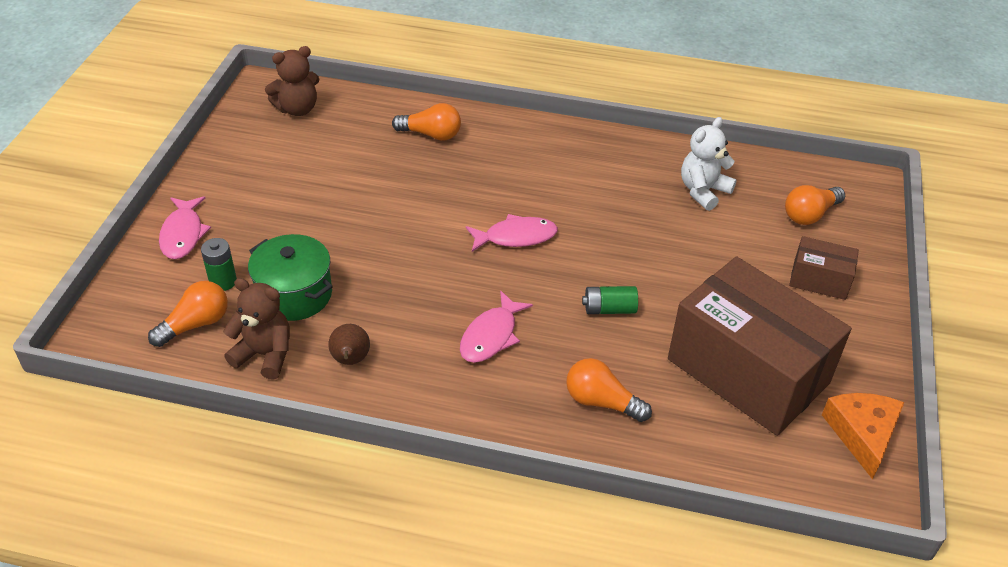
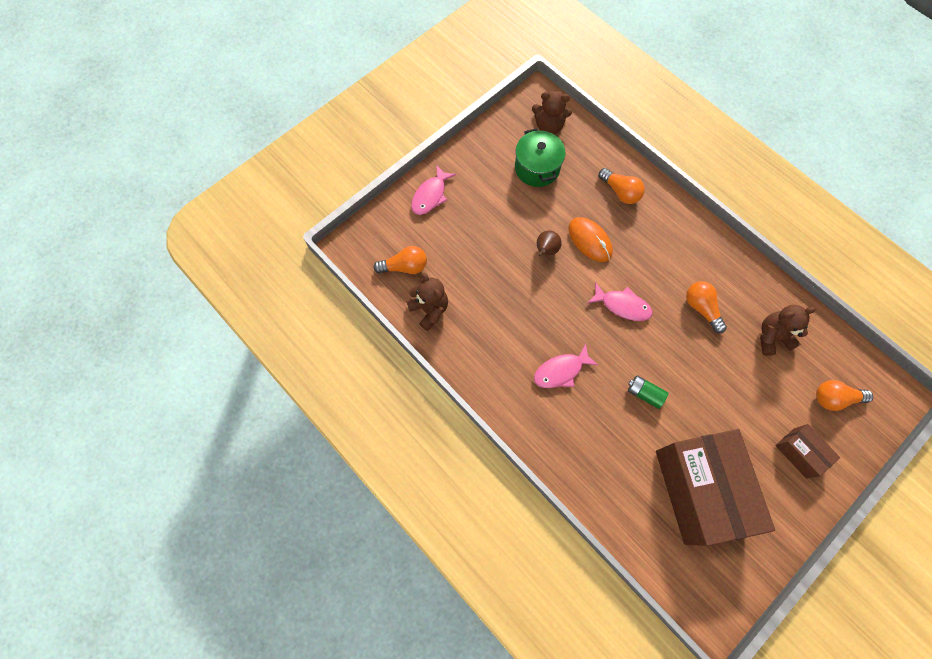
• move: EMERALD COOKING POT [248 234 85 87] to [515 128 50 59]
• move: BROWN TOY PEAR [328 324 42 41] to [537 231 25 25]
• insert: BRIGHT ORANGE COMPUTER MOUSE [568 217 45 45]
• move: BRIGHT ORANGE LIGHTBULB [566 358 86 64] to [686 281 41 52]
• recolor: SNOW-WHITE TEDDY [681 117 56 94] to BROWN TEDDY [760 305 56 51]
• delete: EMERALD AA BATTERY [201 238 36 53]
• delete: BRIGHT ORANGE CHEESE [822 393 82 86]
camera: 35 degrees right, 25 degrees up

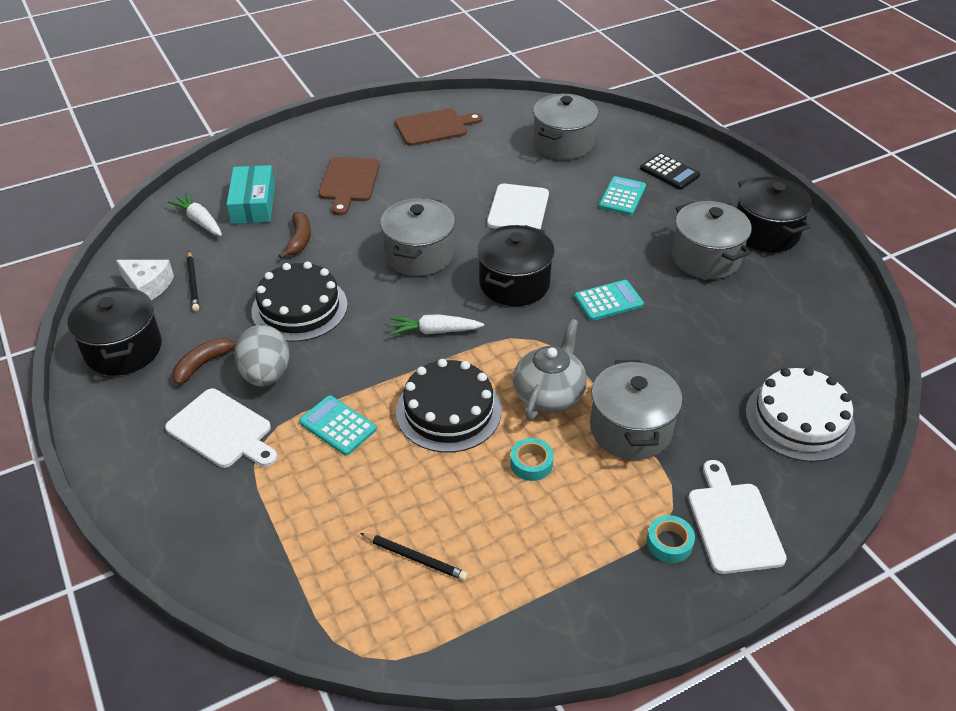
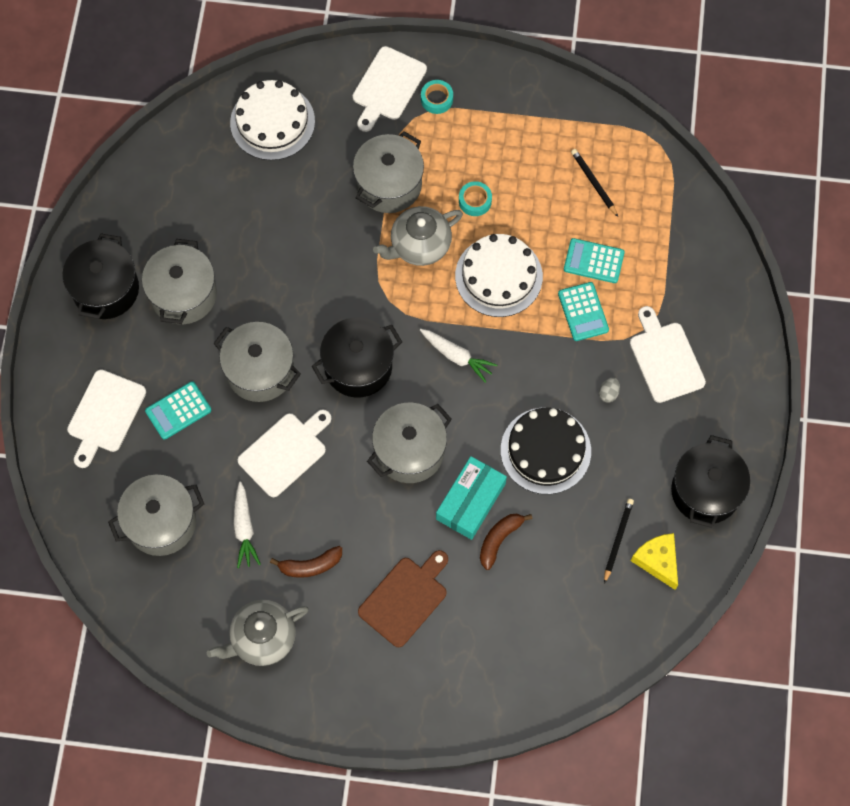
• replace: JET-BLACK POCKET CALCULATOR [640 153 60 37] to SNOW-WHITE BREAD BOARD [67 370 79 98]
• replace: BROWN BREAD BOARD [395 108 87 38] to ASH-GREY TEA POT [207 600 102 66]
• insert: ASH-GREY COOKING POT [213 322 88 80]
• move: SNOW-WHITE CARROT [168 193 54 43] to [233 481 28 87]
• move: BROWN BANANA FRUIT [172 338 65 47] to [270 546 72 32]
• move: TEAL BOX [226 165 49 59] to [436 456 71 84]
• recolor: JET-BLACK GATEAU [396 359 106 94] to SNOW-WHITE GATEAU [455 234 88 83]
• move: TEAL POCKET CALCULATOR [574 280 70 41] to [564 238 61 45]
• resize: ASH-GREY TOY EGG [234 325 55 61] = [599 377 21 26] x0.42
• recolor: SNOW-WHITE CHEESE [116 260 58 40] to GOLDEN CHEESE [631 533 47 57]
camera: 145 degrees left, 25 degrees up

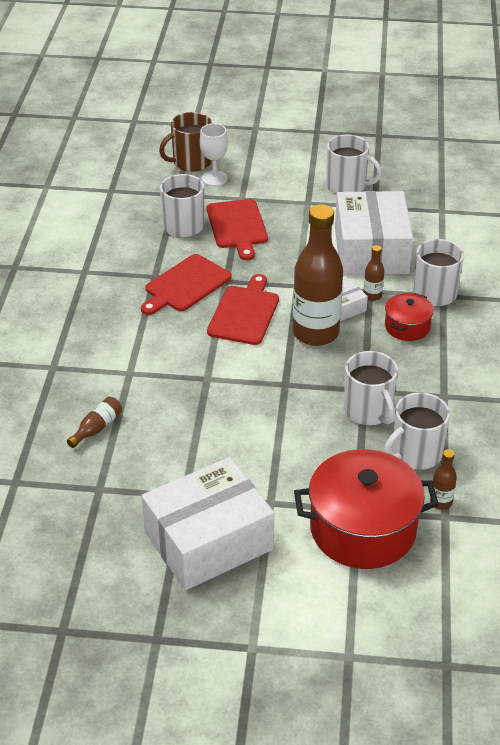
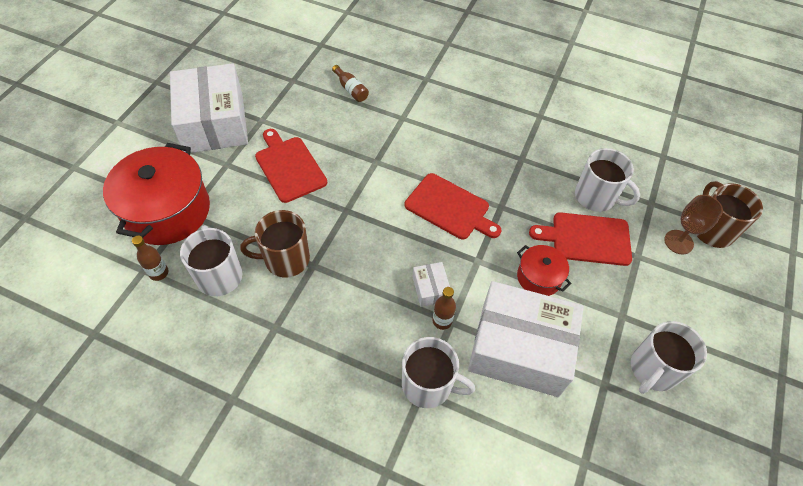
• recolor: SNOW-WHITE TEA MUG [344 351 54 74] to BROWN TEA MUG [240 210 70 67]
• move: SCARLET BREAD BOARD [141 254 91 61] to [255 129 72 74]
• move: SCARLET COOKING POT [385 293 49 48] to [517 245 54 51]
• recolor: SNOW-WHITE WINE GLASS [200 124 28 62] to BROWN WINE GLASS [664 195 59 59]
• delete: BROWN DRINK BOTTLE [293 204 50 142]
camera: 105 degrees right, 15 degrees up

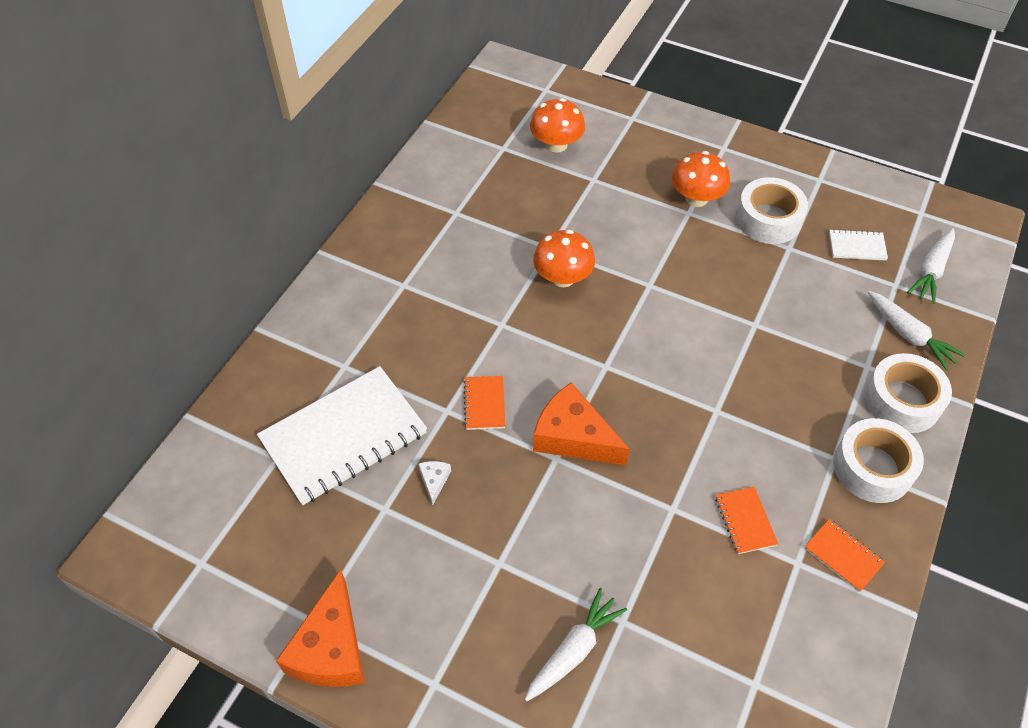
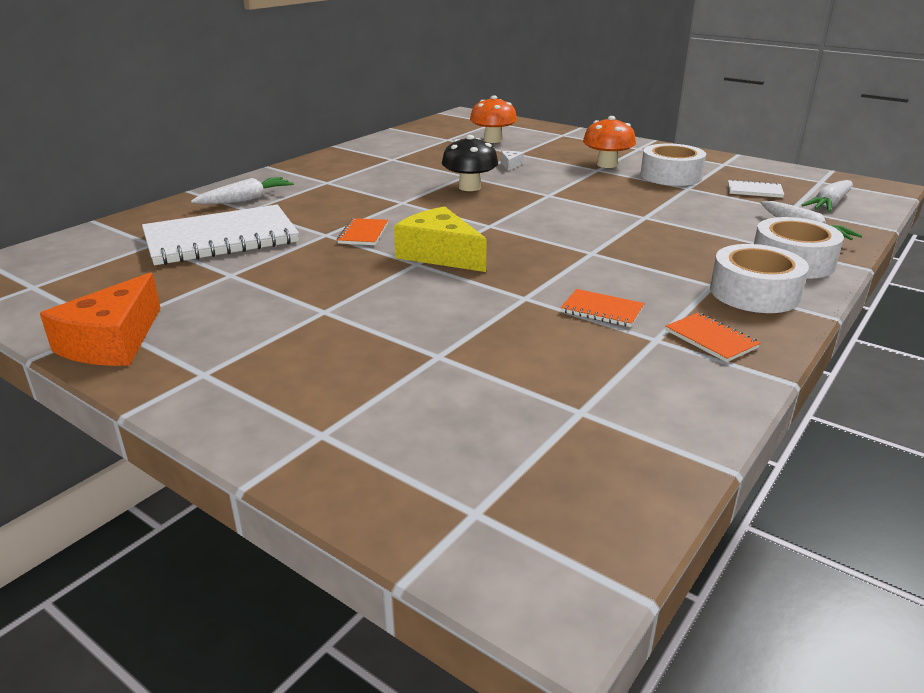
• move: SNOW-WHITE CARROT [525 588 102 113] to [191 177 103 28]
• recolor: BRIGHT ORANGE CHEESE [533 382 97 84] to GOLDEN CHEESE [394 206 93 66]
• recolor: BRIGHT ORANGE MUSHROOM [533 230 62 57] to JET-BLACK MUSHROOM [442 135 56 56]
• move: SNOW-WHITE CHEESE [418 461 33 45] to [501 151 23 20]
• rotate: BRIGHT ORANGE NOTEBOOK [715 487 63 67] = [561 289 84 38] 60 degrees counterclockwise
camera: 10 degrees right, 25 degrees down

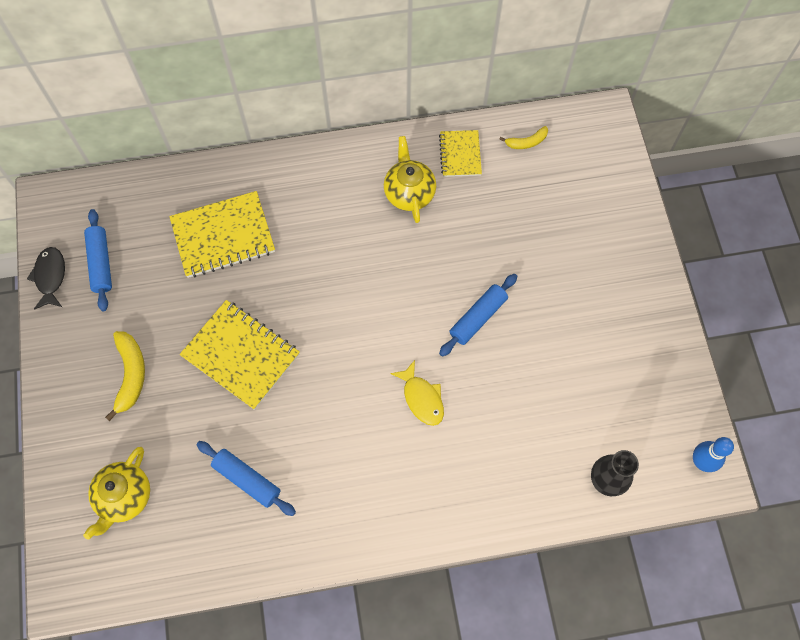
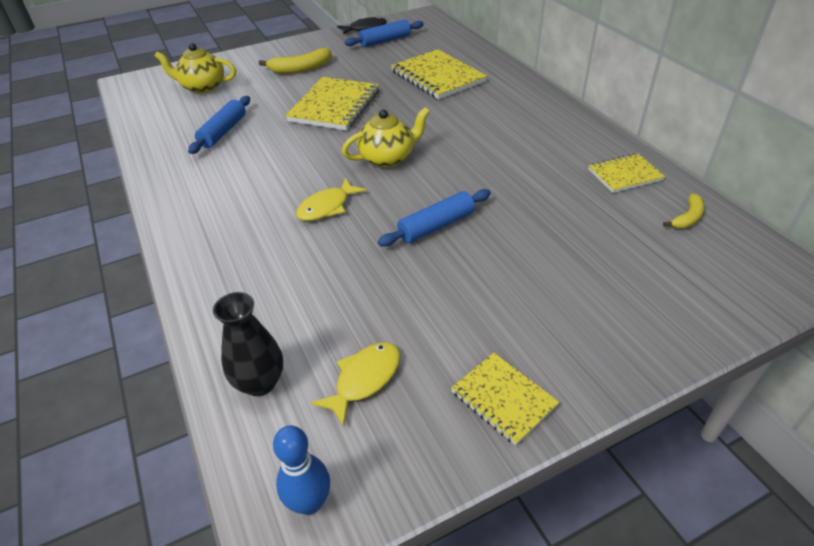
• insert: GOLDEN FISH FIGURE [311 342 89 85]
• move: GOLDEN TEA POT [384 136 52 87] to [342 107 88 61]
• rotate: ROYAL BLUE ROLLING PIN [439 274 79 83] = [378 189 113 58] 60 degrees counterclockwise
• insert: GOLDEN NOTEBOOK [451 353 108 93]
• rotate: GOLDEN BANANA FRUIT [499 126 49 23] = [663 194 42 35] 105 degrees counterclockwise
camera: 75 degrees right, 25 degrees down

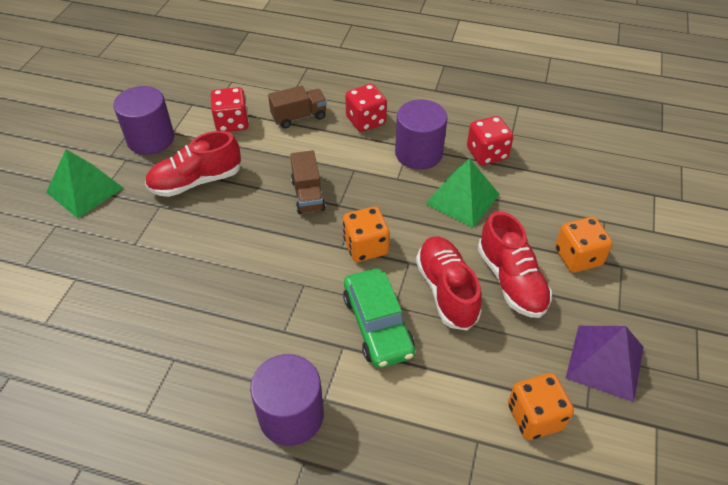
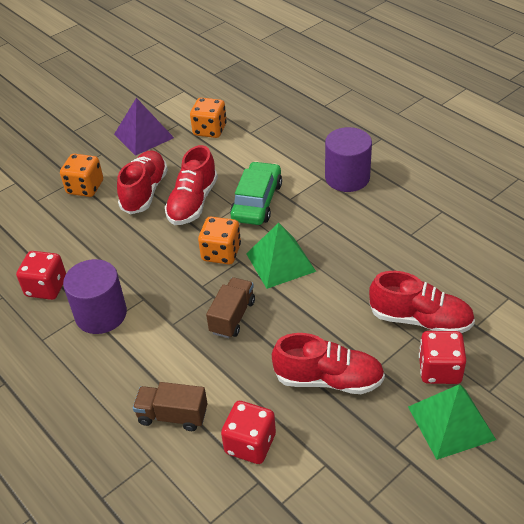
• move: EMERALD PYRAMID [425 158 75 70] to [246 223 70 66]
• insert: SCARLET SNEAKER [369 271 106 62]
• move: SCARLET DIE [345 84 42 48] to [419 331 48 53]
• delete: ROYAL PURPLE CYLINDER SHAPE [113 86 61 69]
camera: 145 degrees left, 5 degrees down

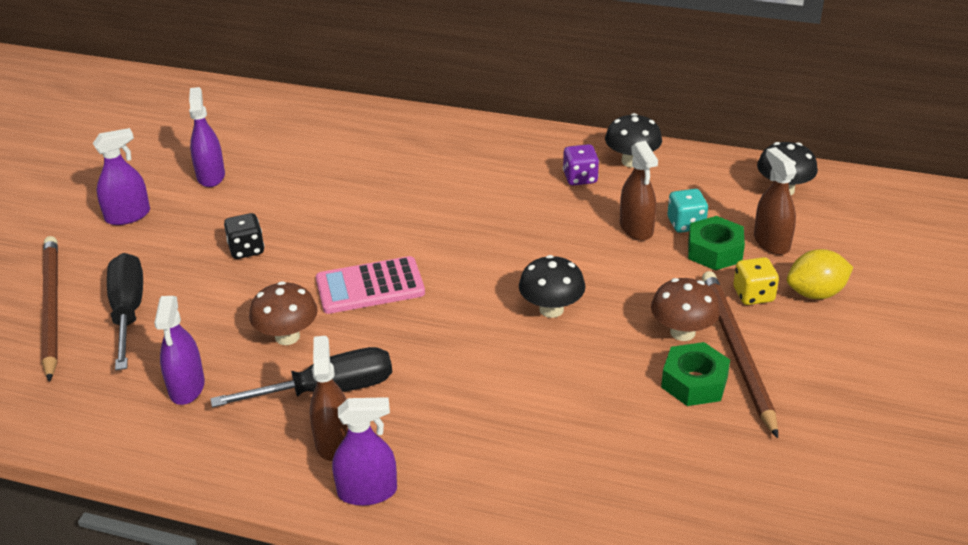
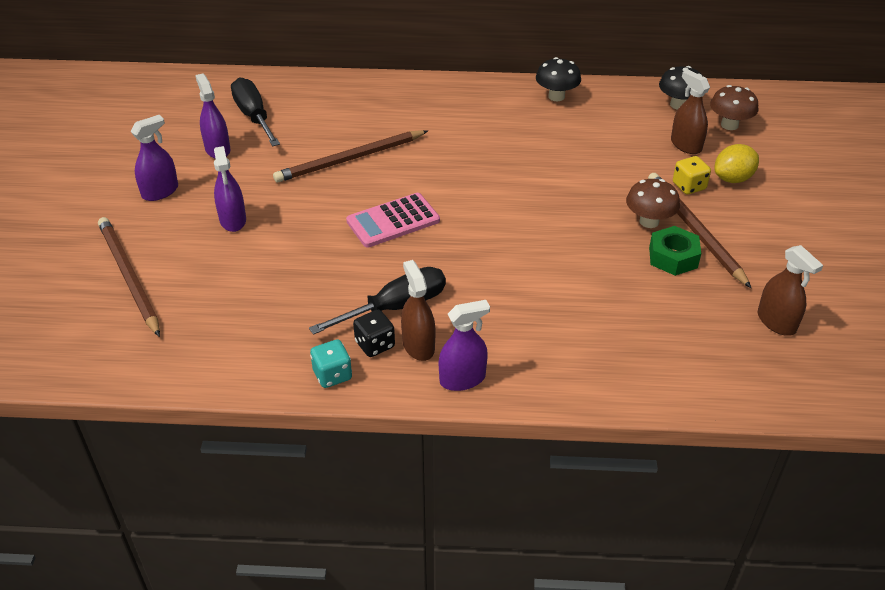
• move: ROYAL PURPLE SPRAY BOTTLE [154 296 51 109] to [214 146 32 86]
• move: JET-BLACK SCREWDRIVER [107 253 36 117] to [231 77 49 69]
• insert: BROWN WOODEN PENCIL [273 130 155 53]
• move: TEAL DIE [668 189 40 44] to [310 339 42 49]
• move: JET-BLACK DIE [224 213 41 46] to [353 310 42 47]
• move: BROWN MUSHROOM [249 281 69 64] to [710 85 48 45]
• move: BROWN SPRAY BOTTLE [620 141 38 100] to [758 245 65 91]
• delete: JET-BLACK MUSHROOM [519 255 66 63]
• delete: ROYAL PURPLE DIE [563 144 36 42]
• delete: EMERALD HEX NUT [688 216 57 54]
camera: 15 degrees left, 5 degrees up

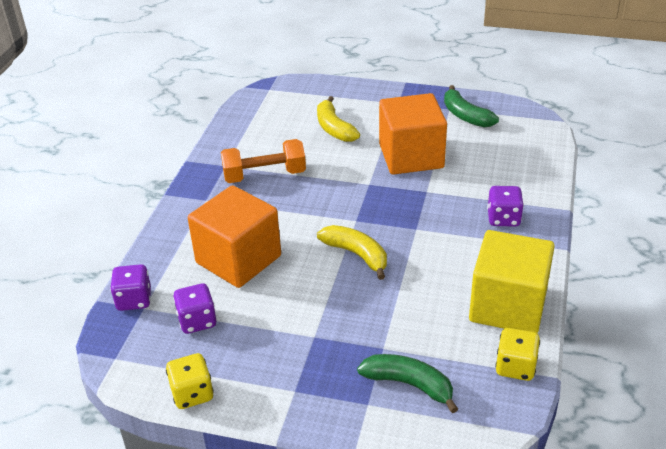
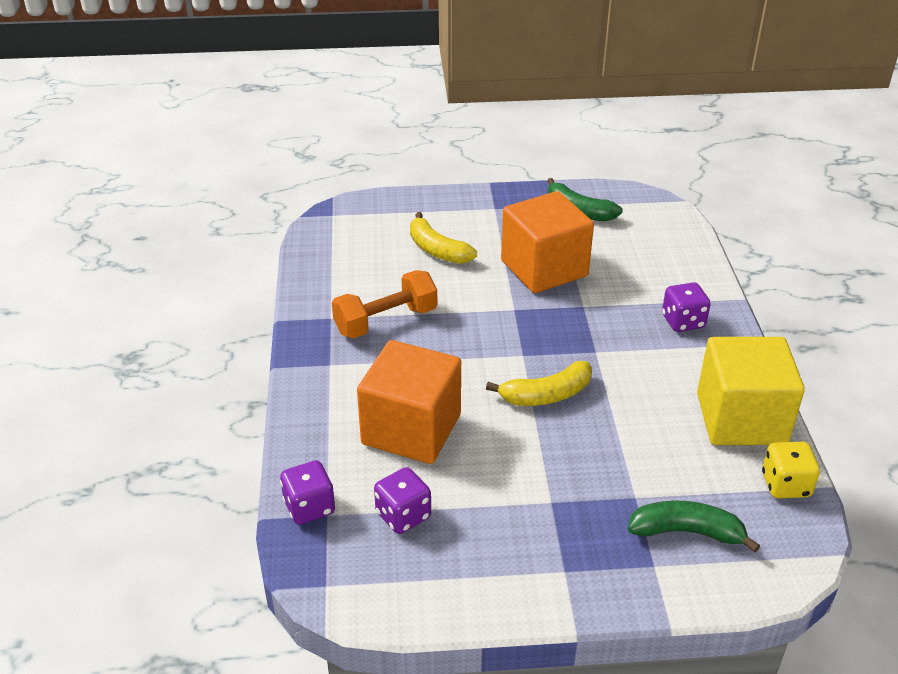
• rotate: GOLDEN BANANA FRUIT [317 225 70 55] = [486 361 106 45] 135 degrees clockwise
• delete: GOLDEN DIE [166 353 48 56]
camera: 20 degrees left, 0 degrees up

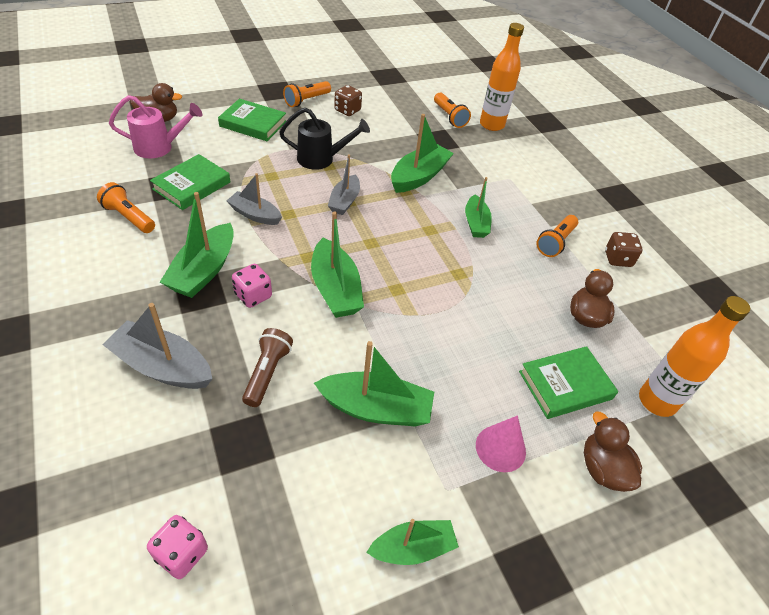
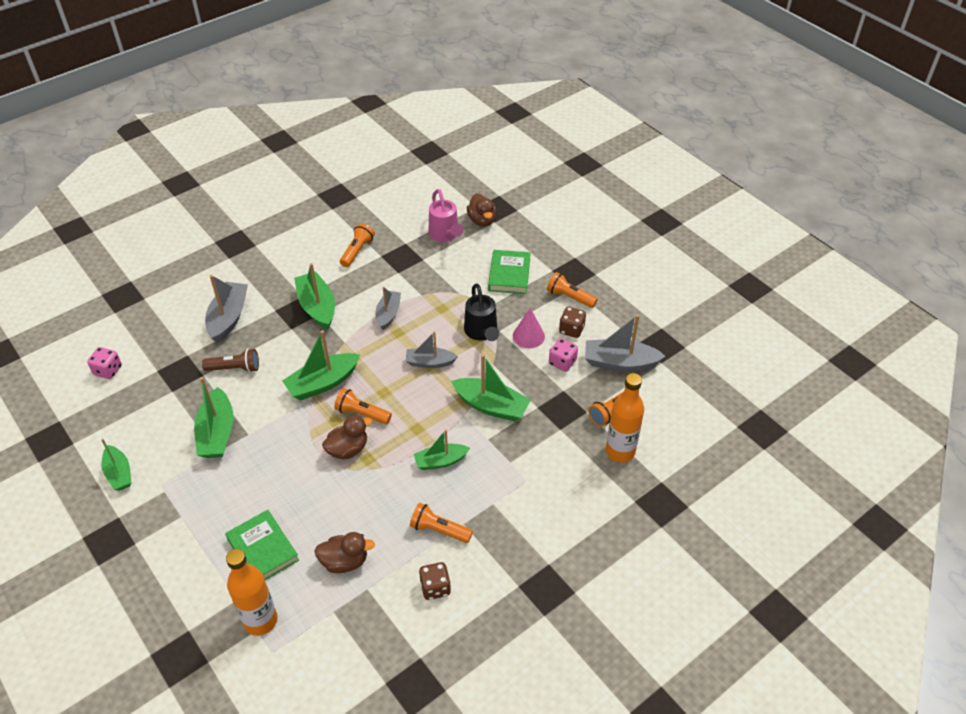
• rotate: EMERALD SAILBOAT [160 192 74 106] = [294 263 41 67] 60 degrees clockwise
• move: BROWN DUCK [584 411 58 81] to [322 415 50 45]
• insert: BRIGHT ORANGE TORCH [334 388 58 36]
• move: PINK CONE SHAPE [476 415 50 57] to [513 308 32 40]
• move: PINK DIE [232 264 40 44] to [549 338 29 34]
• insert: ASH-GREY SAILBOAT [585 314 80 58]
• delete: EMERALD BOOK [150 154 80 56]
camera: 80 degrees right, 0 degrees up

